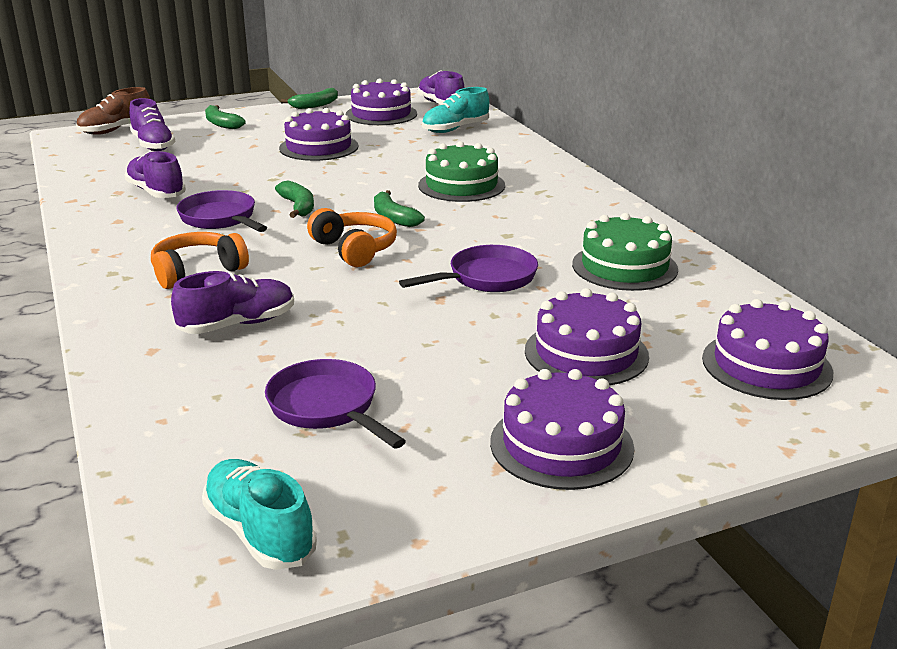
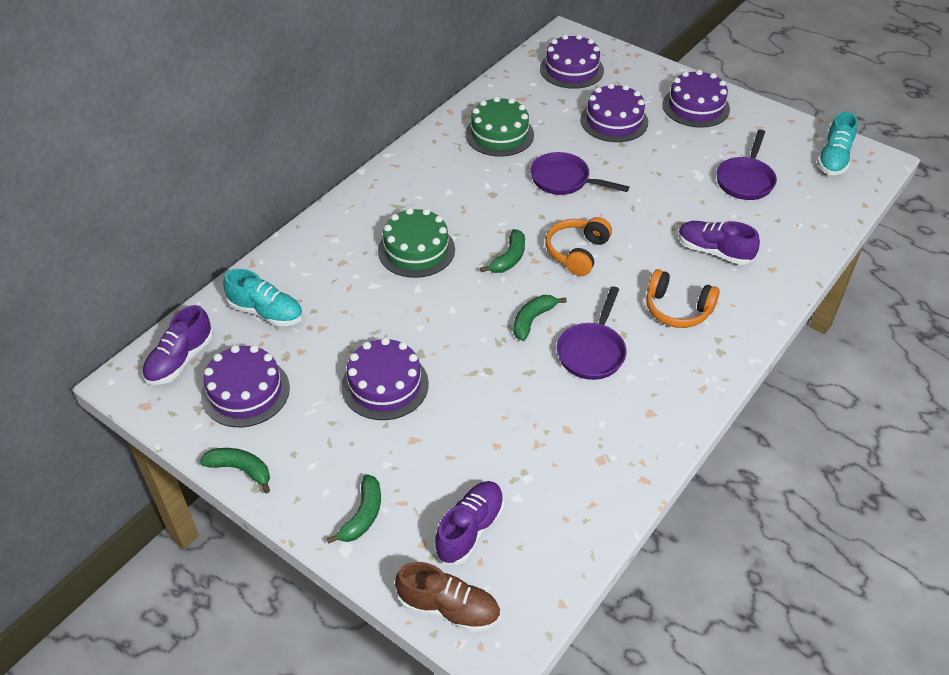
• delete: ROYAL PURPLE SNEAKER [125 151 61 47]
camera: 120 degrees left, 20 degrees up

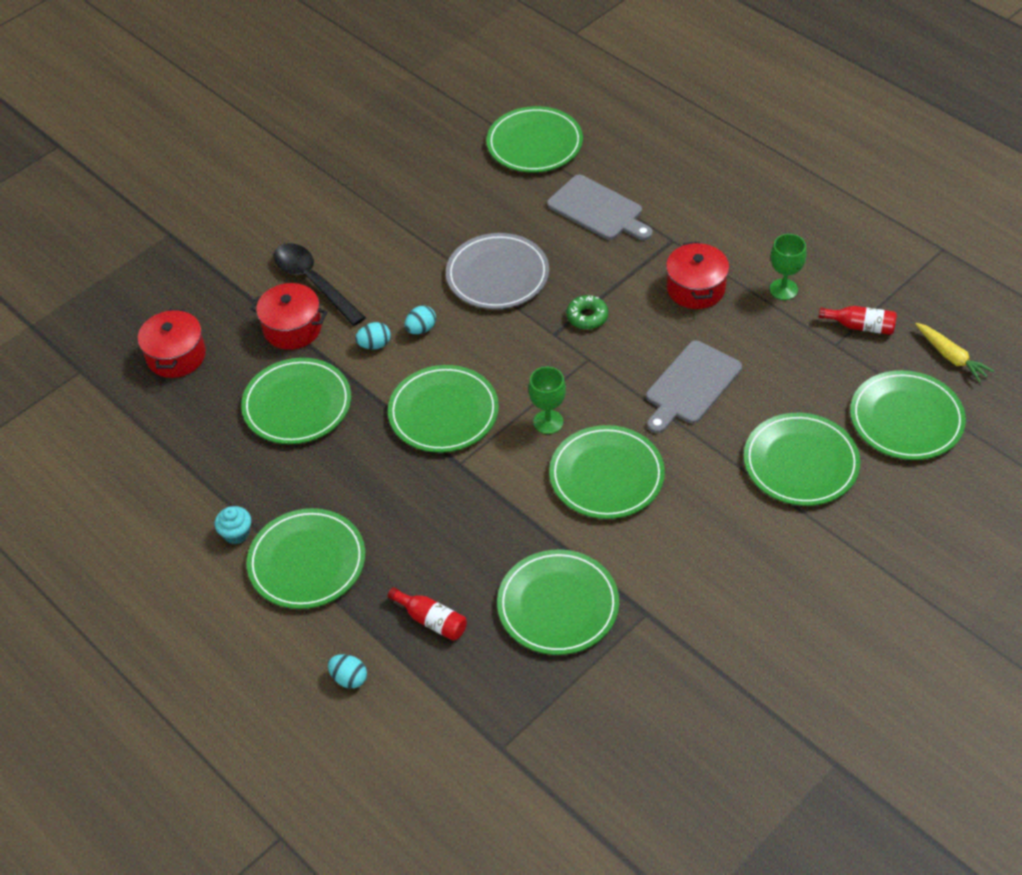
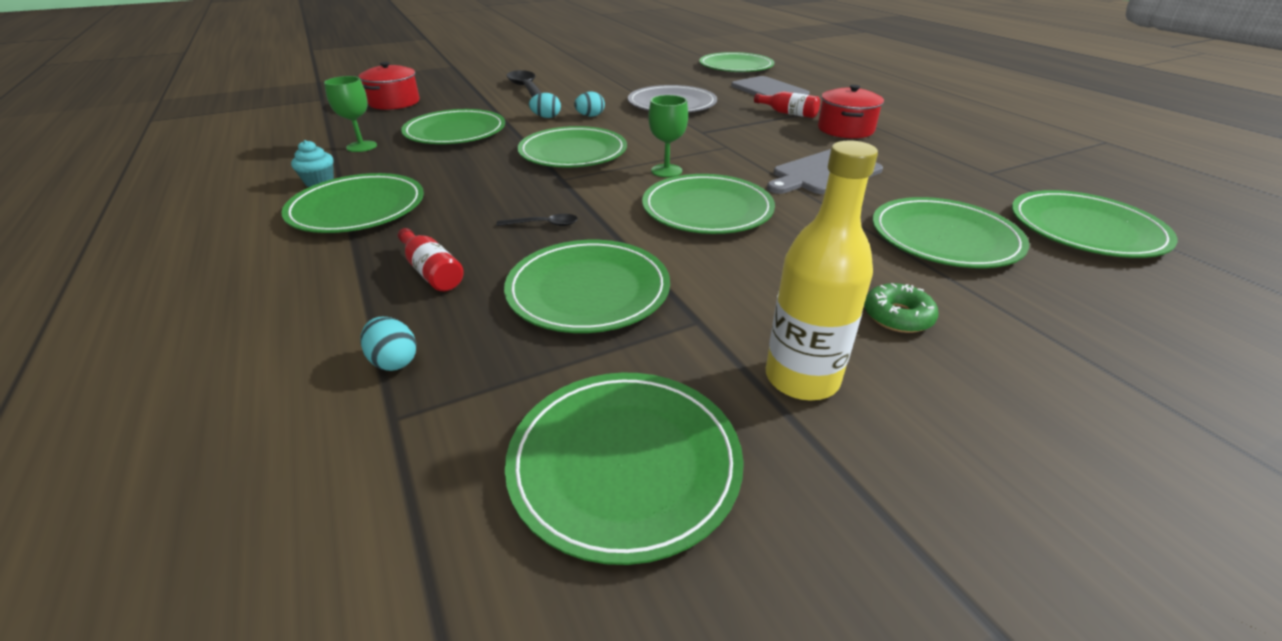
• move: EMERALD WINE GLASS [769 234 38 66] to [324 76 53 76]
• move: TEAL TOY EGG [328 654 39 35] to [361 317 56 54]
• insert: JET-BLACK TEASPOON [496 214 82 12]
• insert: EMERALD FLAT DISH [505 373 239 192]
• move: SCARLET DRINK BOTTLE [819 306 78 29] to [754 91 66 27]
• insert: GOLDEN DRINK BOTTLE [766 141 112 259]
• move: EMERALD DONUT [566 295 42 34] to [864 283 74 50]
• delete: SCARLET COOKING POT [250 283 77 67]
• delete: GOLDEN CARROT [915 323 79 60]
camera: 15 degrees right, 15 degrees down

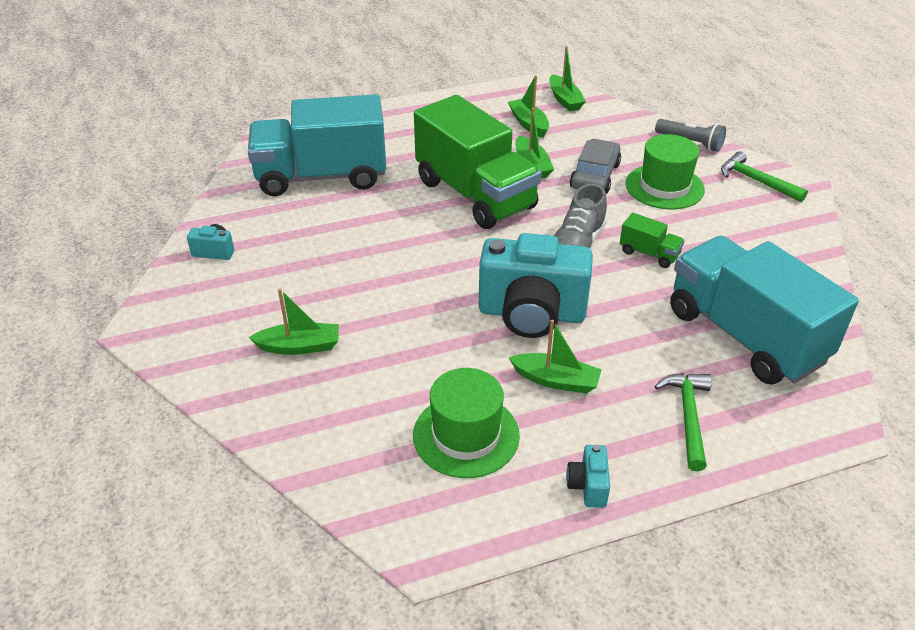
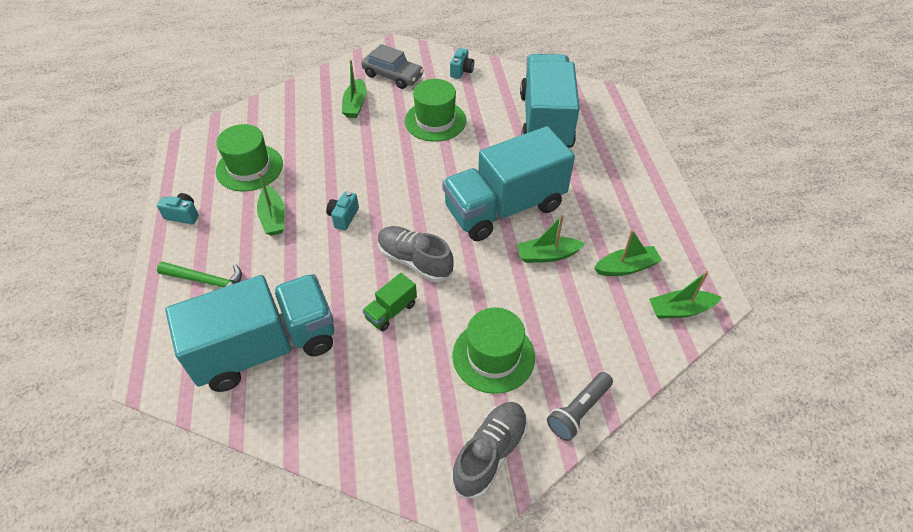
• rotate: EMERALD SAILBOAT [509 319 93 74] = [257 172 28 64] 45 degrees counterclockwise
• resize: TEAL CAMERA [479 233 114 105] = [326 191 33 39] x0.41
• move: ASH-GREY CAR [570 139 51 55] to [361 44 63 45]
• insert: EMERALD TOP HAT [405 79 61 63]
• recolor: EMERALD TOY TRUCK [414 95 128 134] to TEAL TOY TRUCK [442 126 133 115]
• replace: EMERALD HAMMER [721 151 87 51] to ASH-GREY SNEAKER [451 402 77 97]
camera: 100 degrees right, 10 degrees up

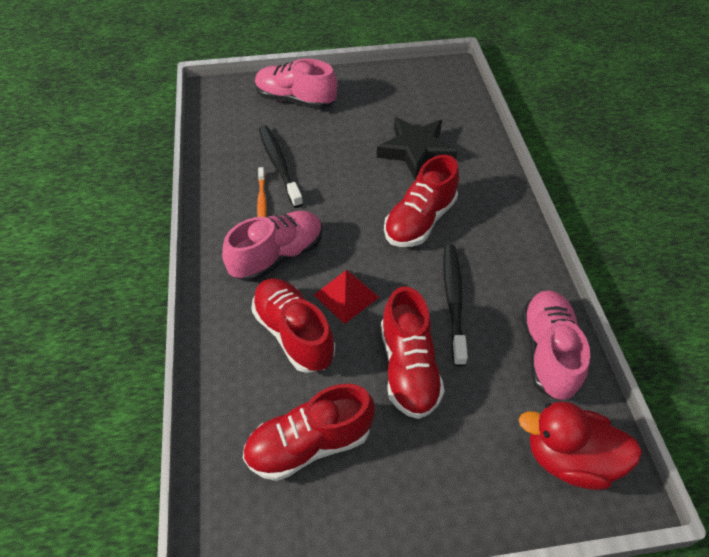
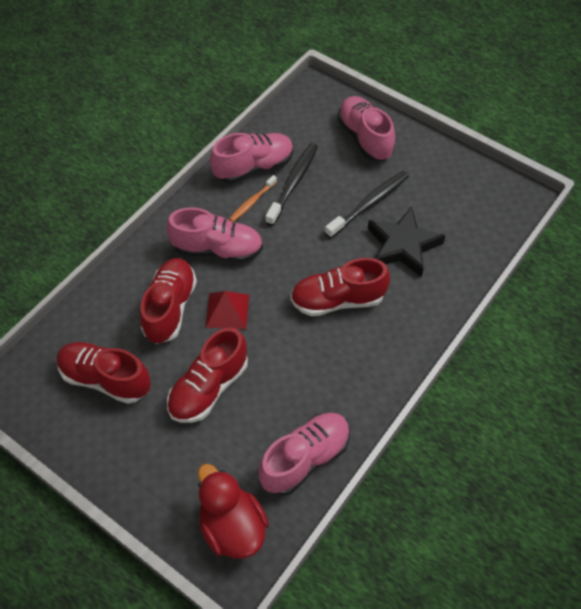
• insert: PINK SNEAKER [210 133 84 51]
• move: JET-BLACK TOOTH BRUSH [443 244 25 123] to [325 171 84 67]
camera: 45 degrees right, 5 degrees up

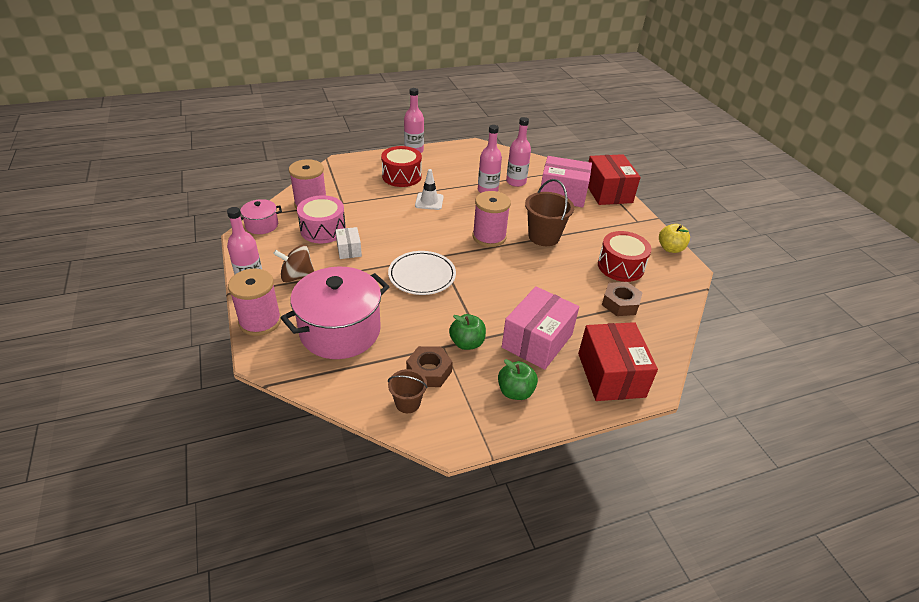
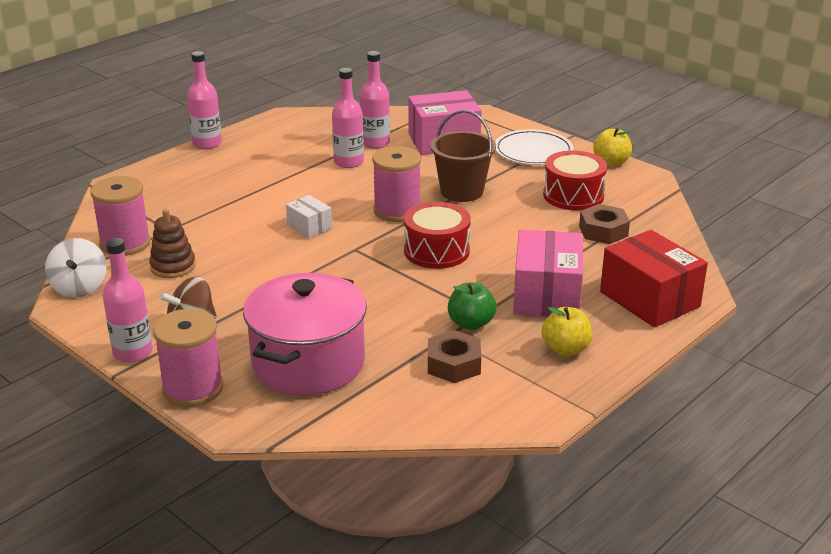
• replace: PINK COOKING POT [240 199 42 35] to SNOW-WHITE TOY TOP [45 238 61 59]
• replace: PINK DRUM [297 195 49 48] to BROWN STACKING TOY [149 209 47 69]
• move: SNOW-WHITE BOX [335 227 27 32] to [286 195 46 43]
• move: SCARLET DRUM [381 146 41 41] to [404 202 67 67]
• move: SNOW-WHITE FLAT DISH [388 251 68 44] to [495 129 79 36]
• recolor: EMERALD APPLE [498 359 40 41] to GOLDEN APPLE [542 307 50 49]
• delete: BROWN SAND BUCKET [388 369 40 44]
• delete: SNOW-WHITE TRAFFIC CONE [415 169 29 41]
• delete: SCARLET BOX [588 154 53 51]
camera: 25 degrees left, 10 degrees down

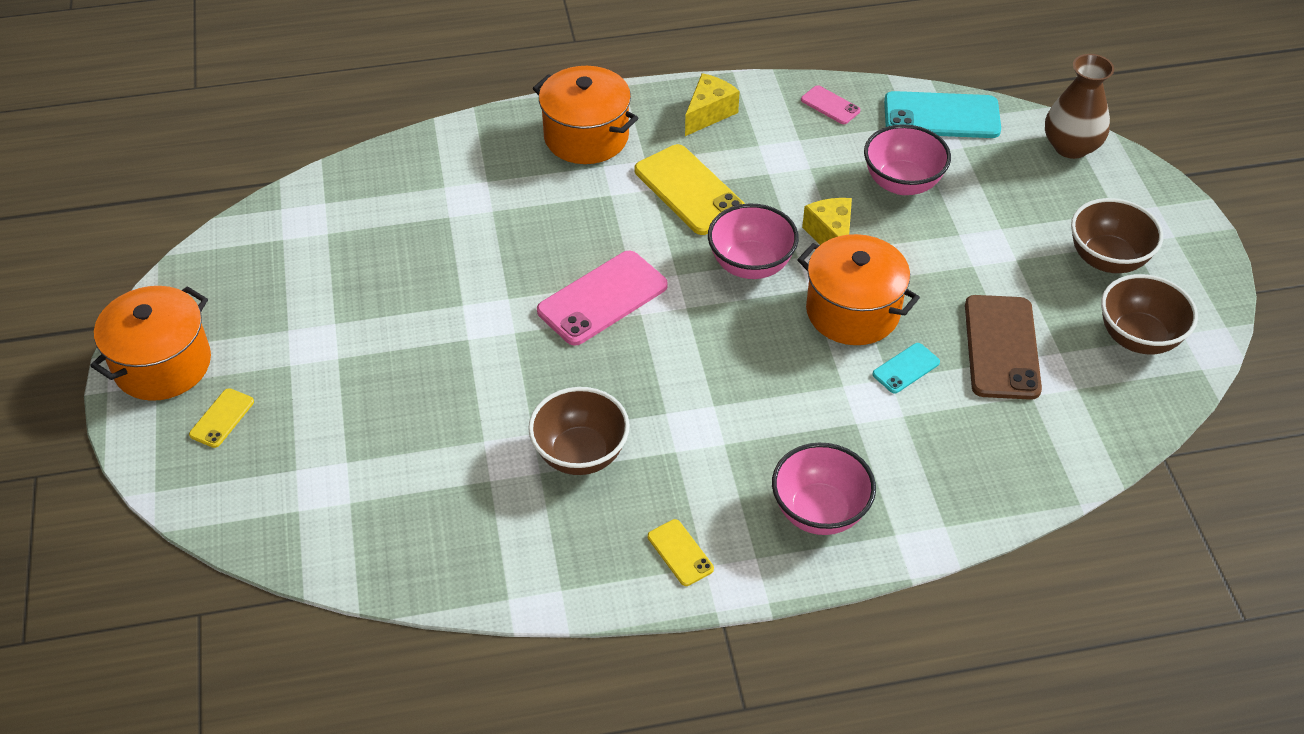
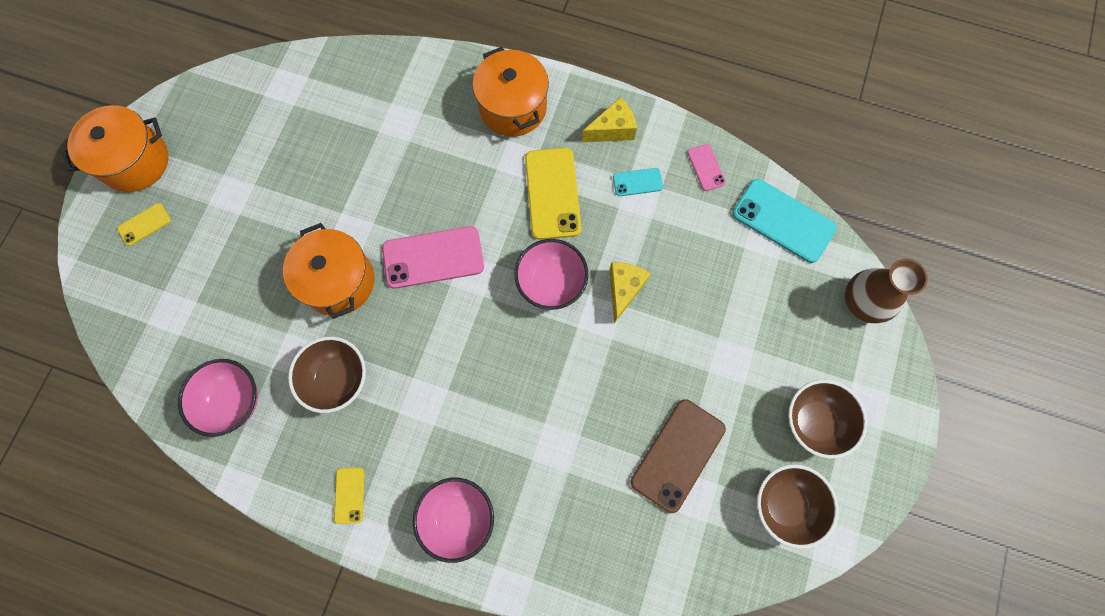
• move: PINK BOWL [864 124 87 71] to [178 359 80 78]
• move: BRIGHT ORANGE COOKING POT [797 234 123 111] to [283 223 91 96]
• move: TEAL SMARTPHONE [873 343 67 50] to [613 168 50 28]
camera: 30 degrees right, 25 degrees up

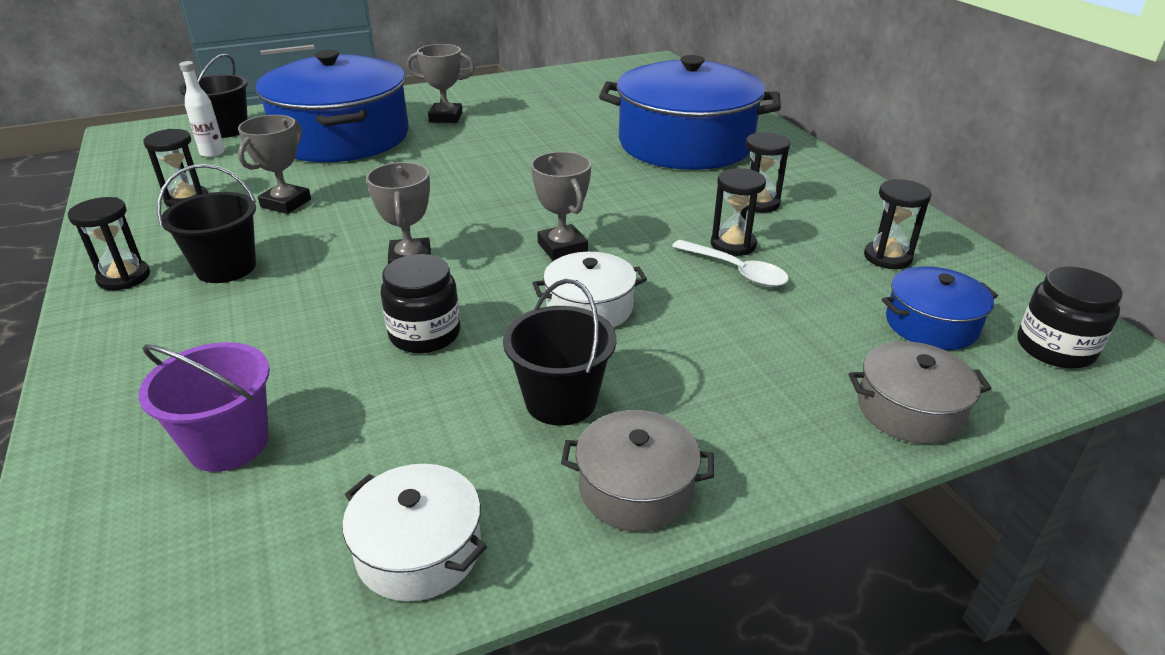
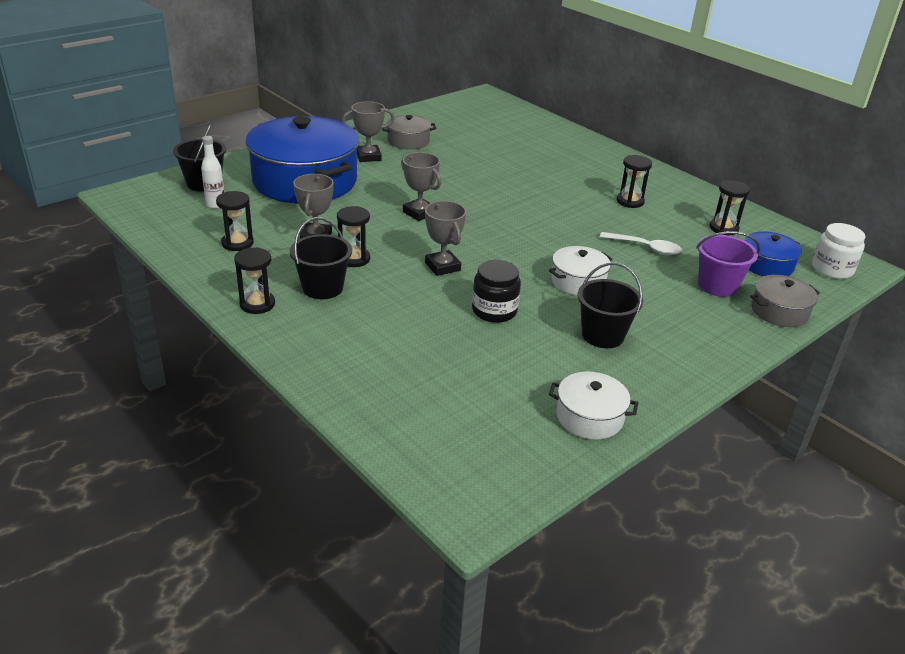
• move: JET-BLACK HOURGLASS [711 168 55 88] to [337 206 33 61]
• move: ASH-GREY COOKING POT [561 410 153 122] to [382 115 54 35]
• move: ASH-GREY AWARD CUP [531 152 60 108] to [401 152 40 69]
• move: ROYAL PURPLE SAND BUCKET [138 342 132 130] to [696 231 64 66]
• recolor: JET-BLACK PRESERVE JAR [1017 266 106 103] to SNOW-WHITE PRESERVE JAR [812 223 54 56]
• delete: ROYAL BLUE COOKING POT [599 55 182 115]
camera: 20 degrees left, 0 degrees up

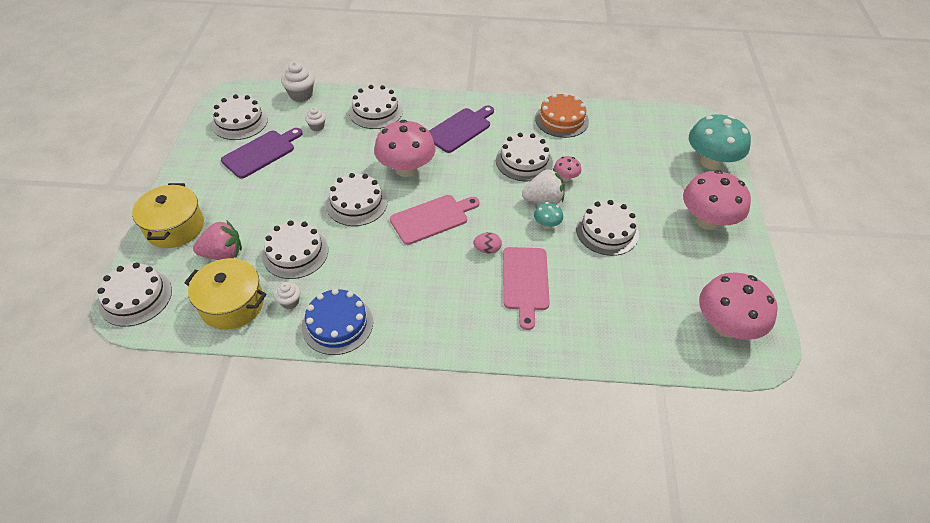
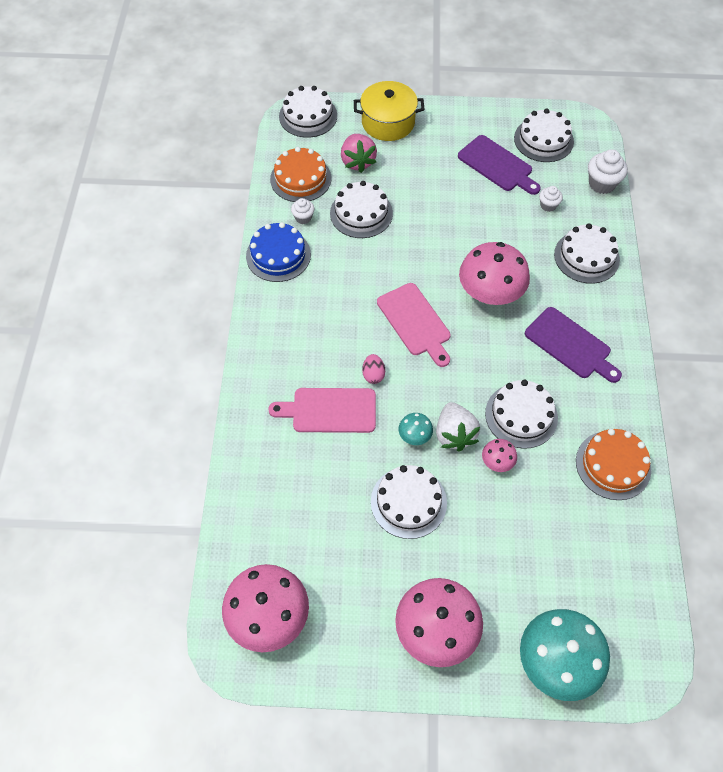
• replace: GOLDEN COOKING POT [184 258 83 72] to BRIGHT ORANGE GATEAU [270 147 62 55]
• delete: SNOW-WHITE GATEAU [326 173 61 53]
camera: 90 degrees right, 10 degrees up

